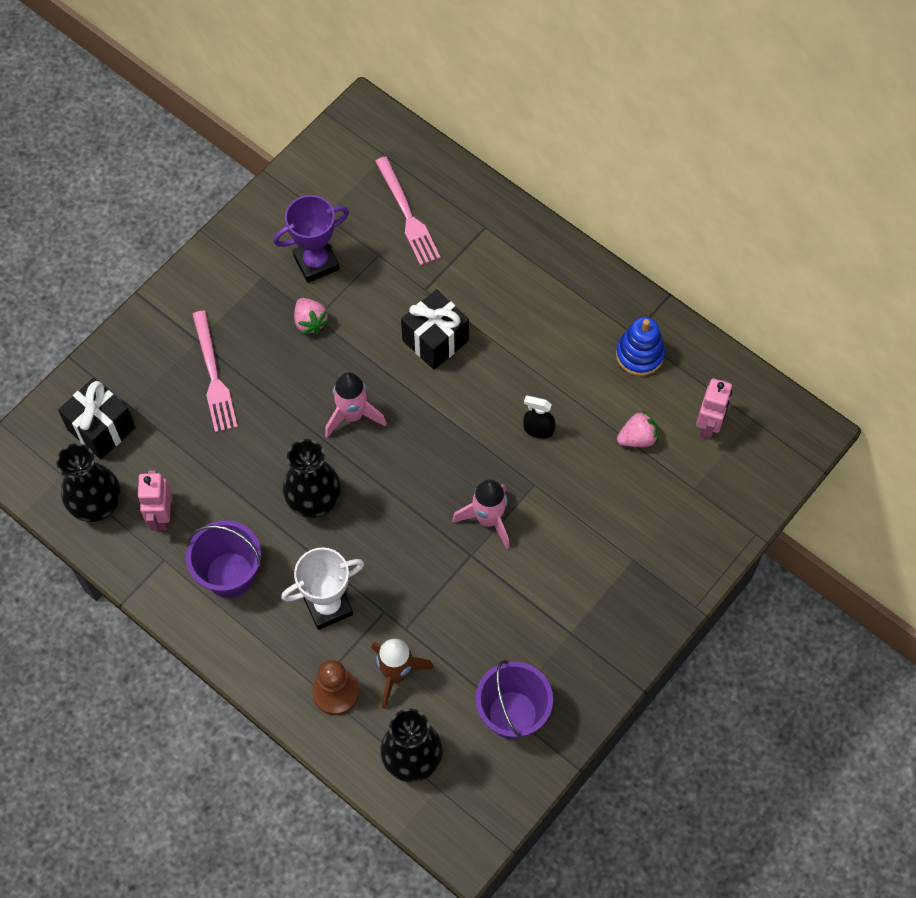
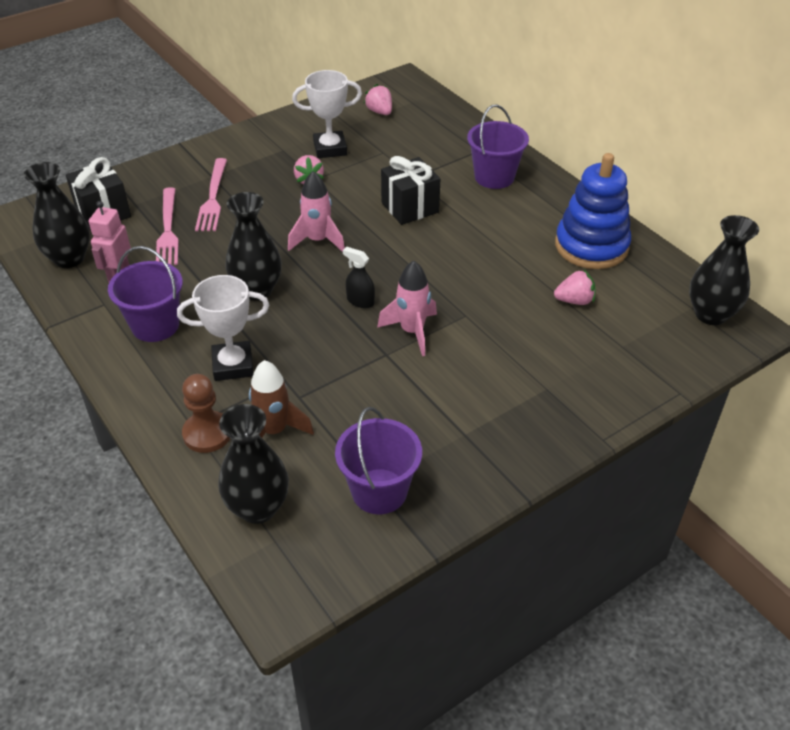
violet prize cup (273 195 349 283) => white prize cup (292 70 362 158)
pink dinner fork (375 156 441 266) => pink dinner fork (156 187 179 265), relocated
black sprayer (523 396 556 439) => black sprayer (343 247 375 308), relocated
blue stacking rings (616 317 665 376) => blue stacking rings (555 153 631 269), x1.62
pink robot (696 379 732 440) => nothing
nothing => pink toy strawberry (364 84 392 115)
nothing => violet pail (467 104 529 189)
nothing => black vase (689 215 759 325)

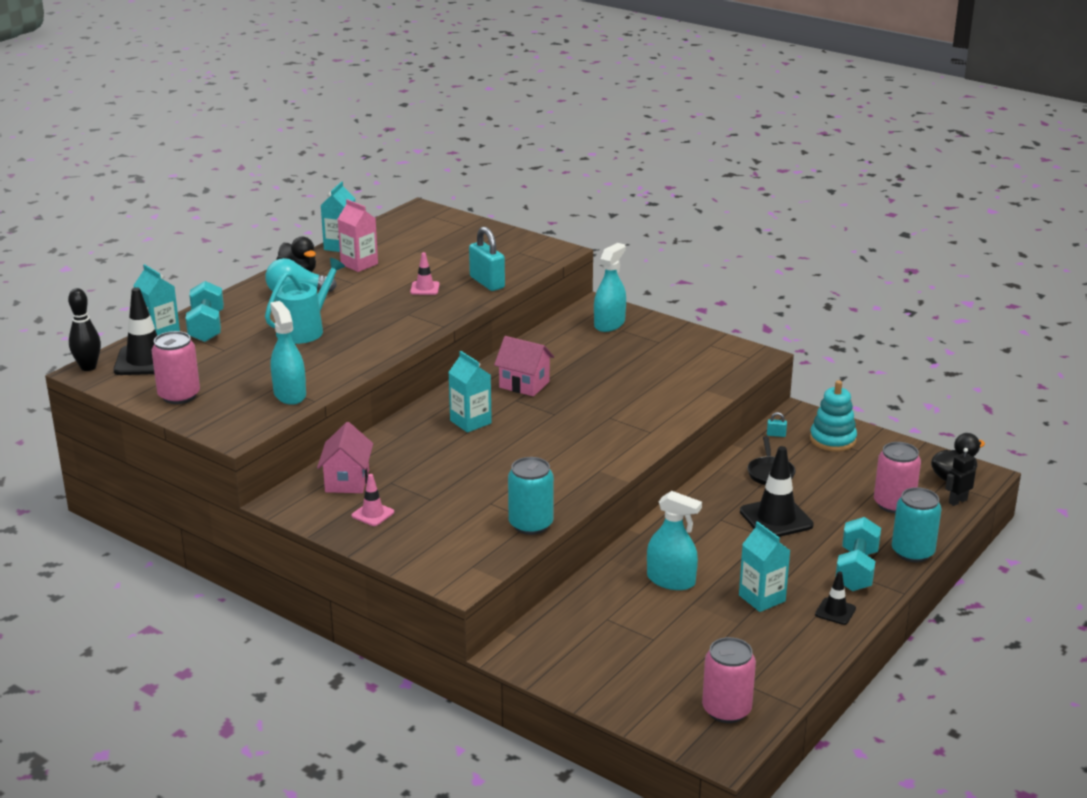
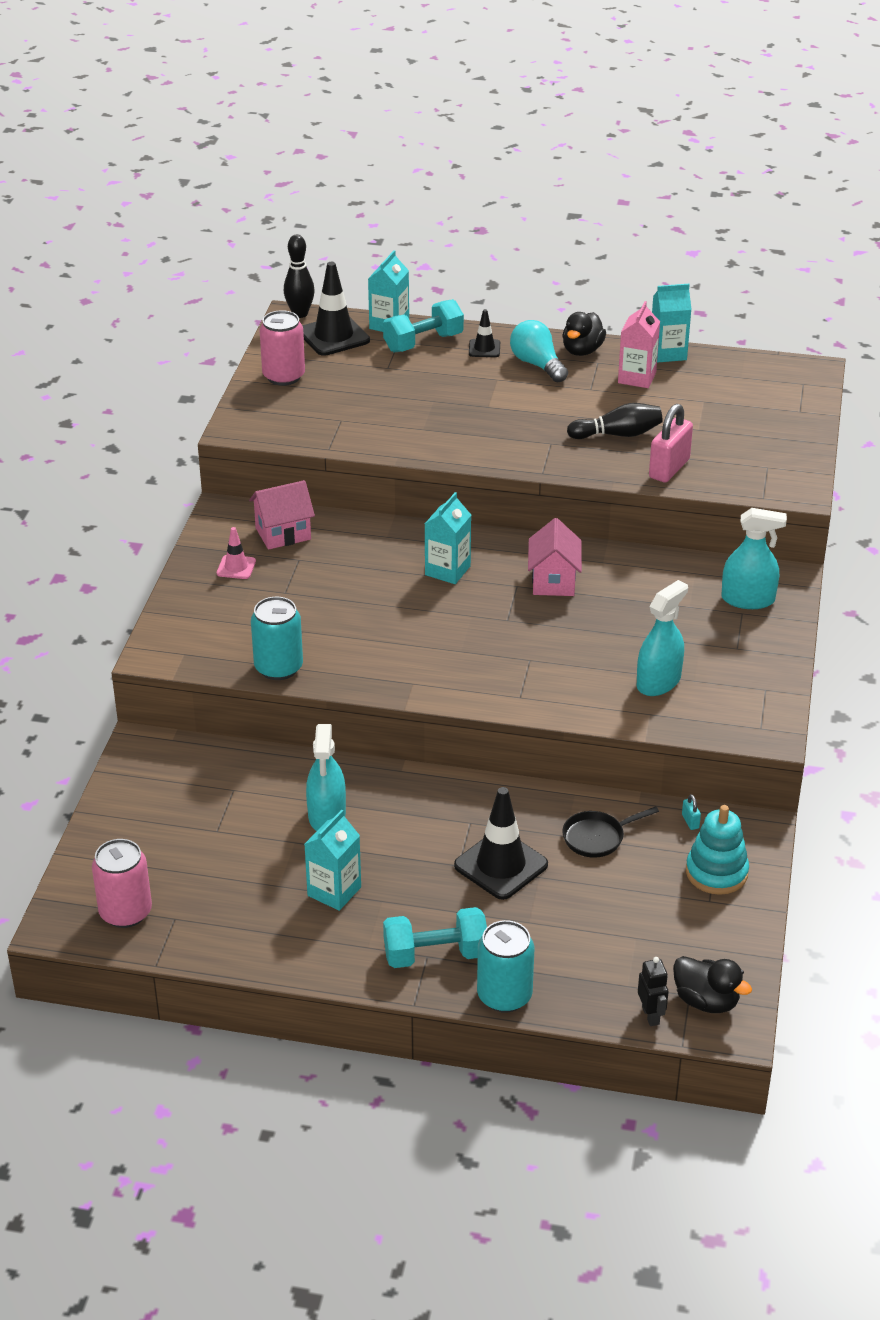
aqua watering pot (265 258 345 344) => nothing
aqua sprayer (270 301 306 405) => aqua sprayer (637 580 688 696), relocated
pink traffic cone (410 252 440 295) => black tenpin (567 403 663 439)
aqua lock (469 227 505 291) => pink lock (649 404 693 482)
black traffic cone (815 571 856 625) => black traffic cone (469 309 500 357), relocated
pink can (874 442 921 513) => nothing
black robot (945 448 976 506) => black robot (638 957 669 1026), 45 degrees clockwise

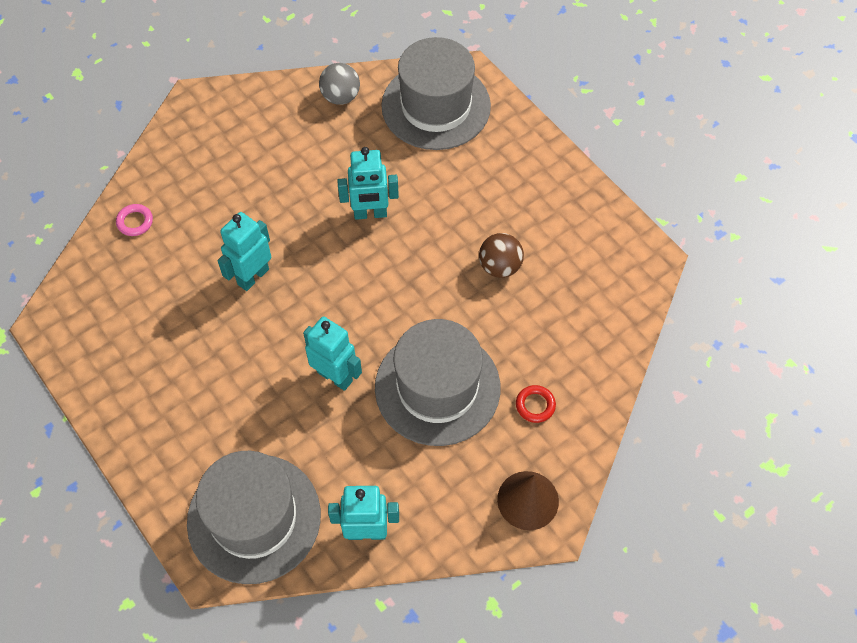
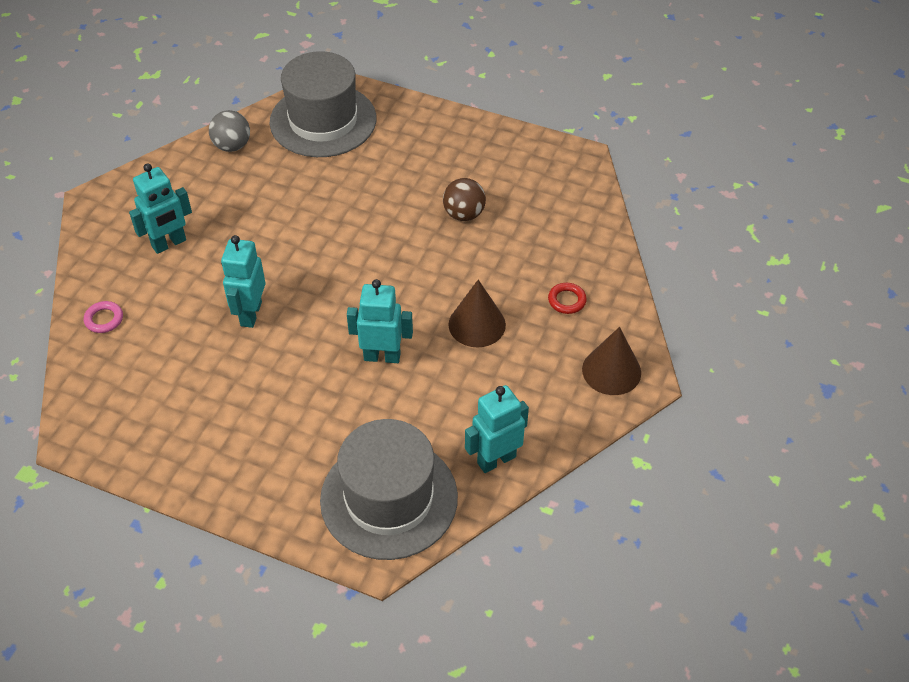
aqua robot (337 147 399 220) => aqua robot (129 163 192 254), relocated
gray tall hat (375 319 501 446) => russet cone shape (448 280 506 348)

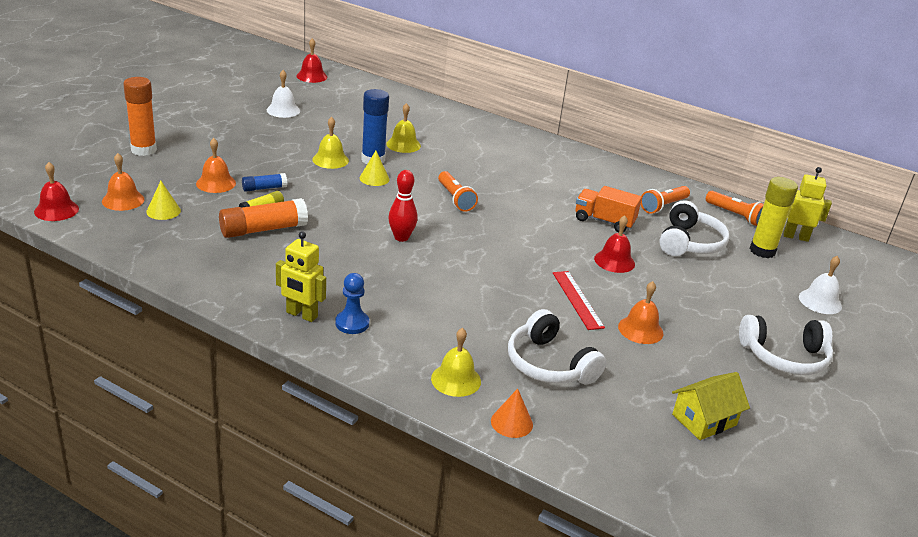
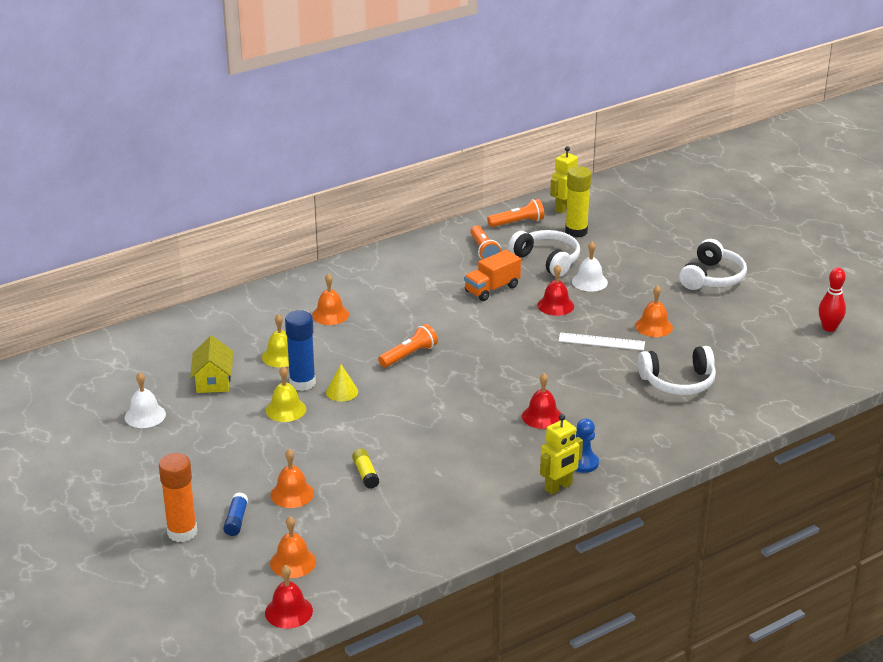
bright yellow cone shape (146 181 181 220) => nothing
orange-coloured stick of glue (219 198 308 238) => nothing
blue stick of glue (242 173 287 192) => blue stick of glue (223 492 248 536), relocated
scarlet bell (297 38 328 83) => scarlet bell (522 373 562 429), relocated
scarlet tenpin (388 170 418 242) => scarlet tenpin (819 268 846 332), relocated
bright yellow bell (431 328 481 397) => nothing
orange-coloured pocket torch (438 171 478 212) => orange-coloured pocket torch (378 324 438 367), 45 degrees counterclockwise
orange-coloured cone shape (491 388 533 438) => nothing
scarlet measuring stick (553 271 605 330) => white measuring stick (558 332 645 351)
bright yellow toy house (672 372 750 440) => bright yellow toy house (190 336 233 393), relocated
white bell (799 256 842 314) => white bell (572 242 608 292), relocated
nothing => orange-coloured bell (312 273 349 325)

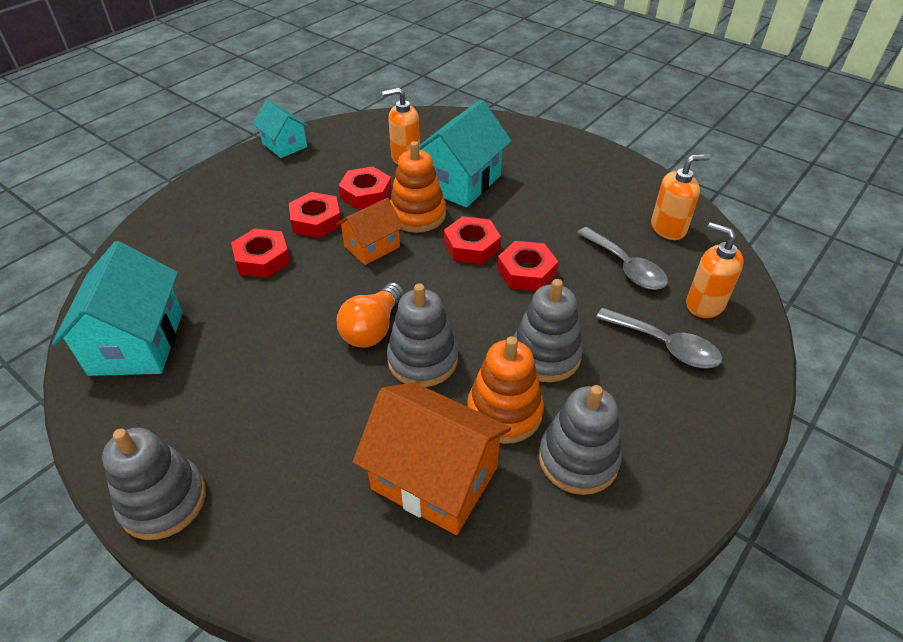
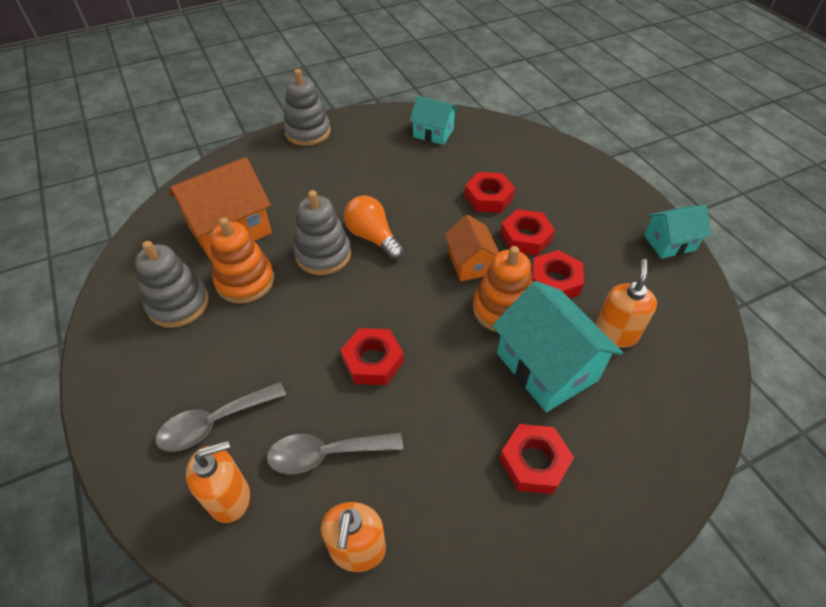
aqua toy house (52 241 182 376) => aqua toy house (410 96 458 145), x0.60
scarlet nut (444 216 501 265) => scarlet nut (499 424 574 494), relocated
gray stacking rings (513 279 583 382) => nothing

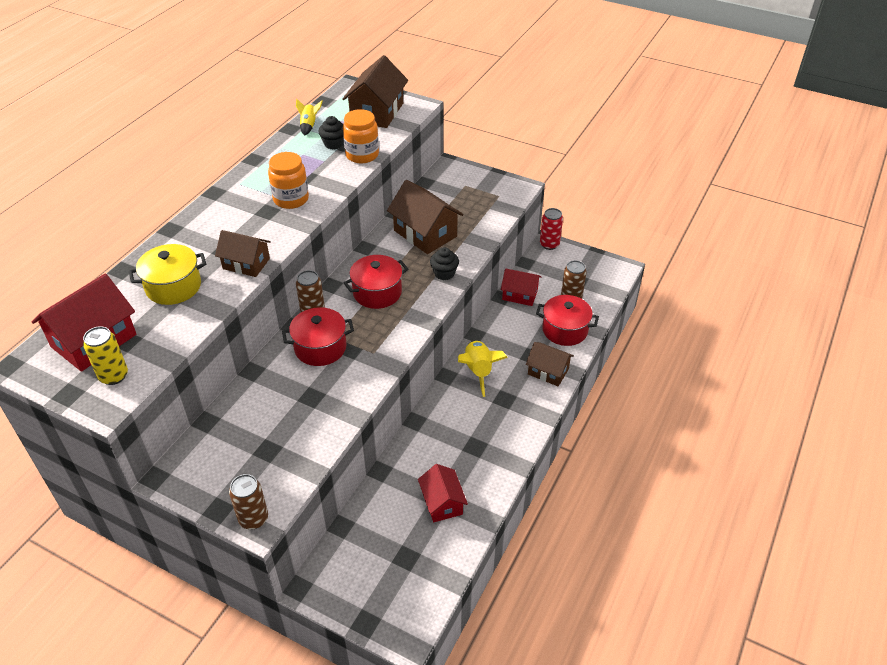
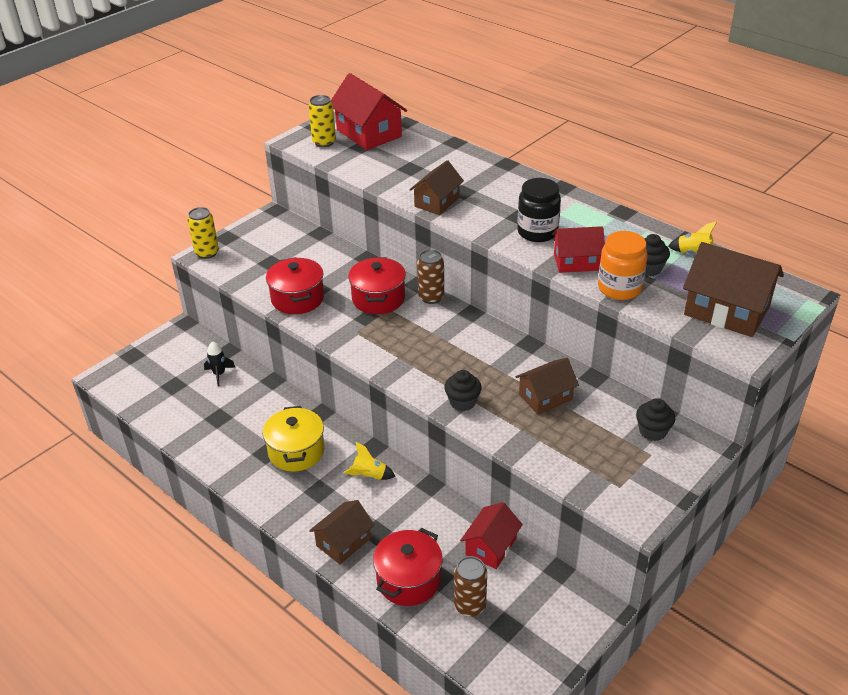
bright yellow pot (129 244 206 305) => bright yellow pot (263 406 325 472), relocated
russet can (229 474 268 529) => bright yellow can (187 207 219 259)
orange-coloured preserve jar (268 152 309 209) => black preserve jar (517 178 561 242)
scarlet pot (343 255 408 309) => scarlet pot (266 257 324 314), relocated
russet toy house (387 180 463 254) => russet toy house (515 358 579 415), x0.63
scarlet toy house (418 464 468 522) => scarlet toy house (552 226 605 273), relocated
bright yellow spaceship (458 340 508 397) => bright yellow spaceship (344 442 396 480), x0.60
scarlet can (540 208 563 250) => nothing
nothing => black spaceship (204 341 236 386)
nothing => black muffin (636 398 675 441)

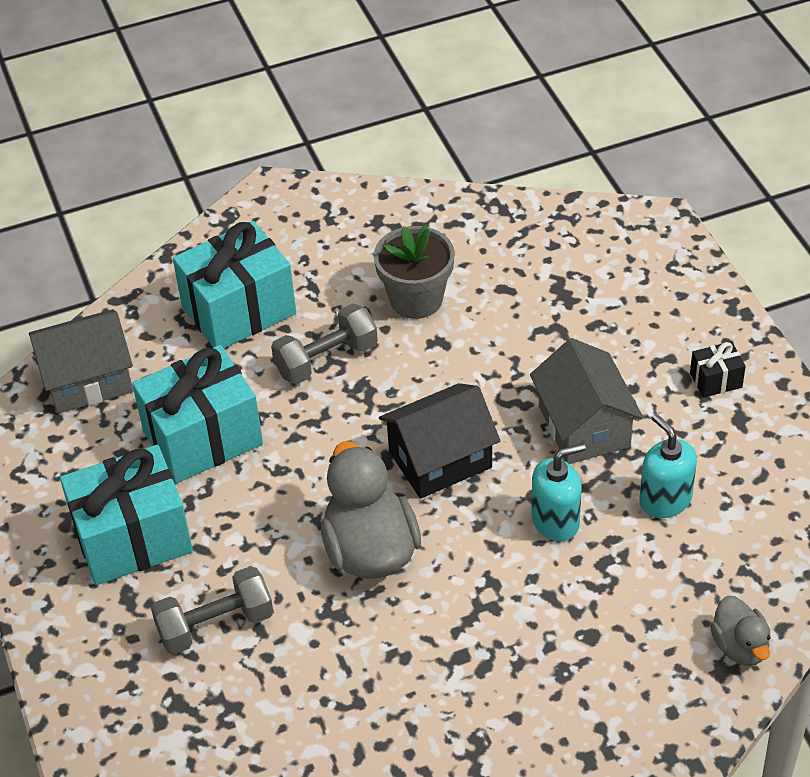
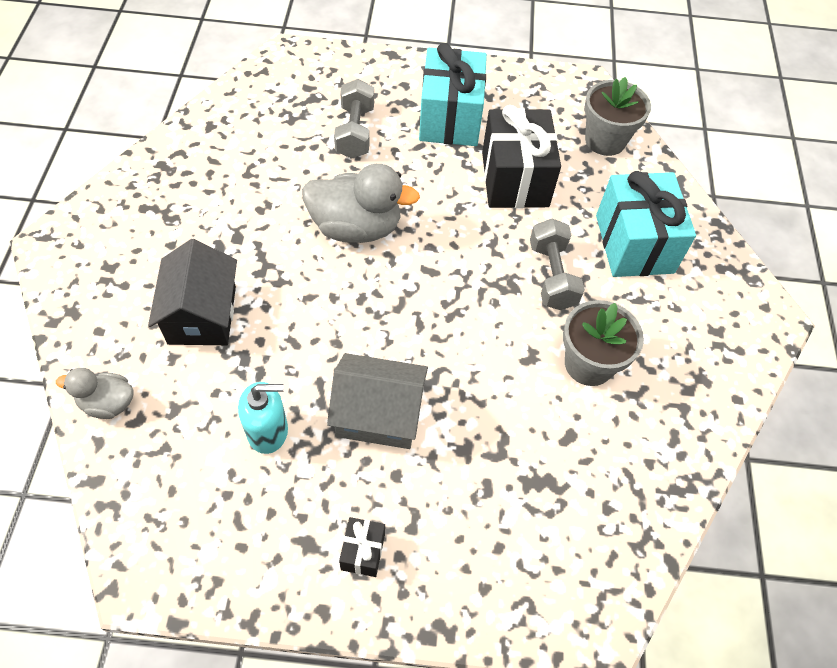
gray toy house (29 309 133 414) => gray flower pot (585 77 651 156)
aqua present (132 345 263 483) => black present (482 105 561 208)
black toy house (379 383 500 499) => black toy house (148 239 237 345), relocated
aqua soap pump (531 443 586 541) => nothing

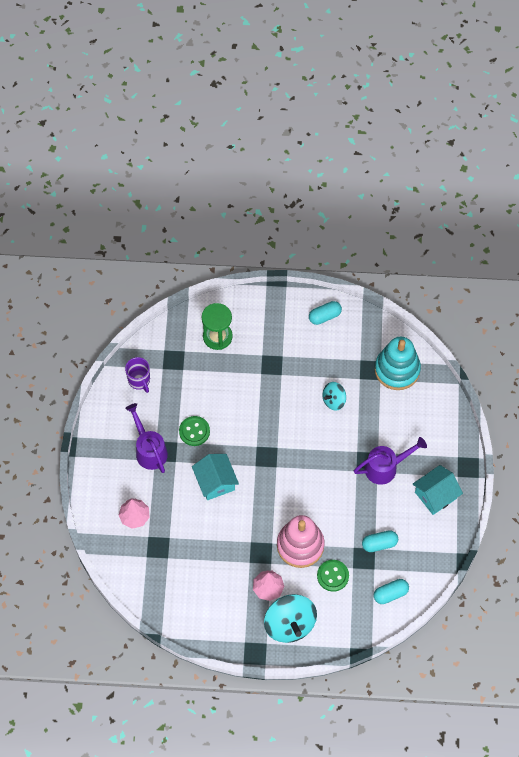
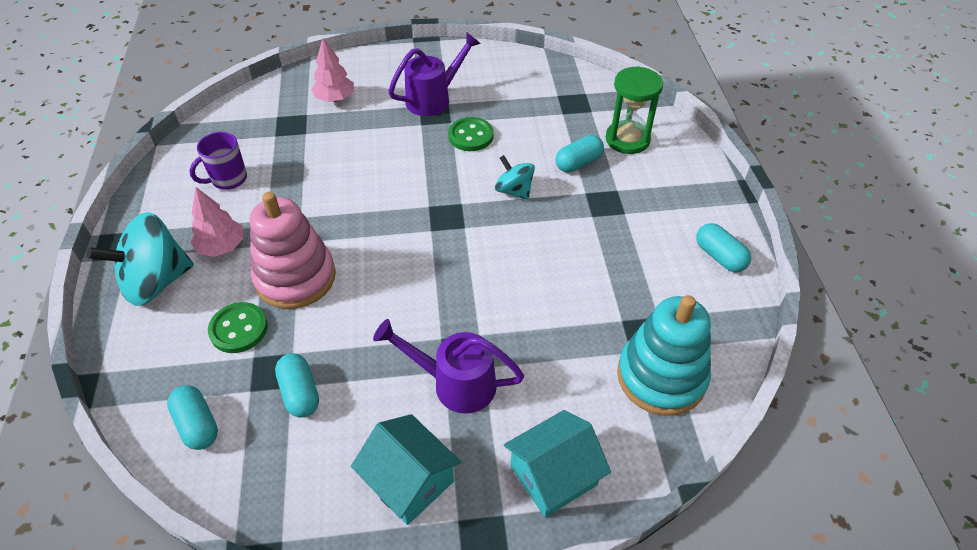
violet mug (125 357 150 393) => violet mug (189 132 247 190), relocated
aqua toy house (192 454 239 500) => aqua toy house (504 410 611 517), relocated
aqua whirligig (323 382 346 411) => aqua whirligig (495 155 535 200), relocated
violet watering pot (354 437 427 485) => violet watering pot (373 319 524 414), 135 degrees clockwise
nothing => aqua capsule (555 135 604 173)

